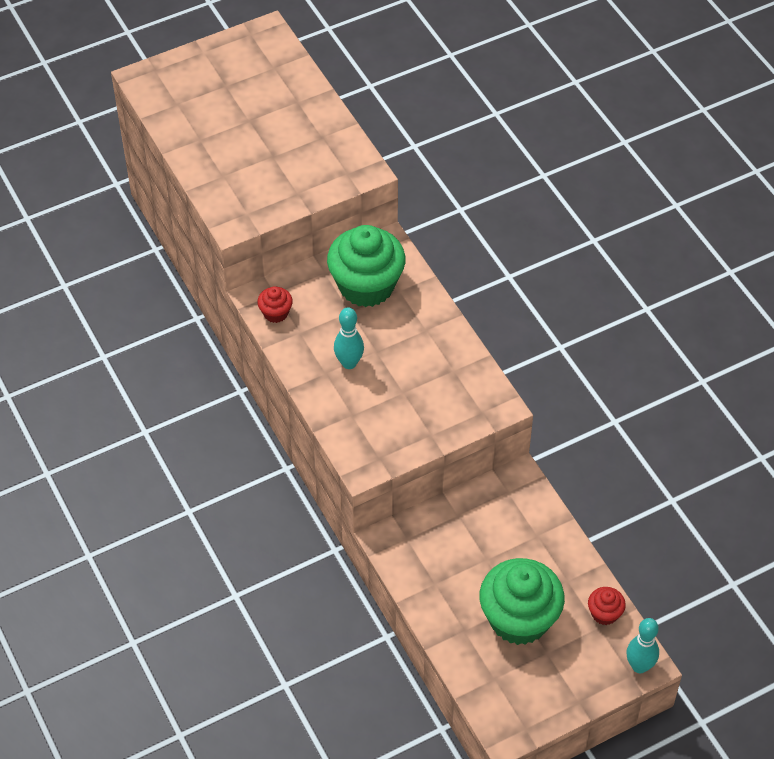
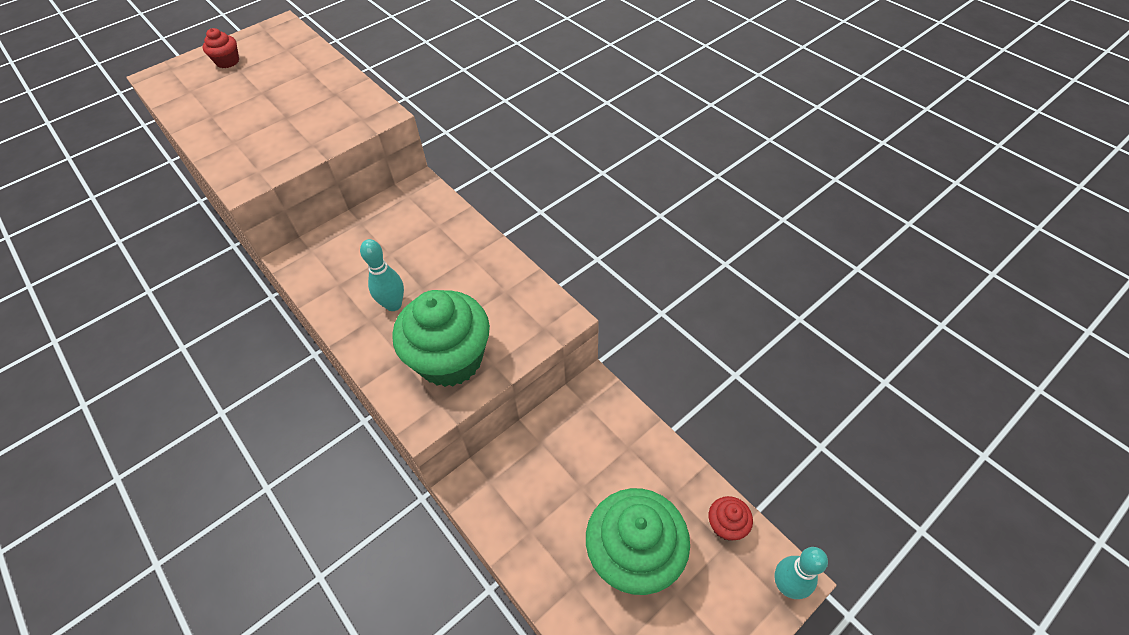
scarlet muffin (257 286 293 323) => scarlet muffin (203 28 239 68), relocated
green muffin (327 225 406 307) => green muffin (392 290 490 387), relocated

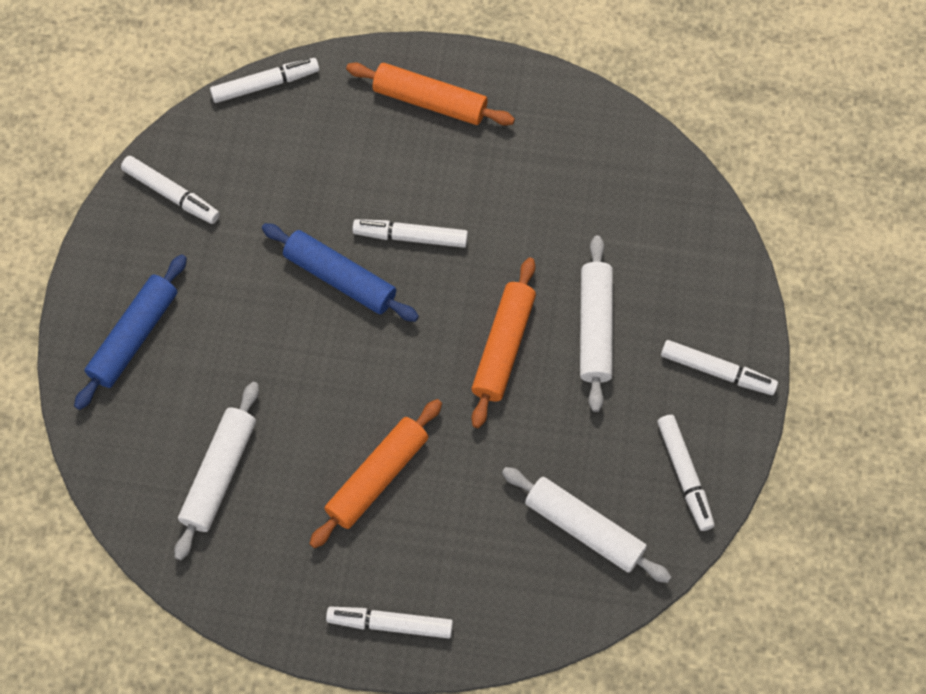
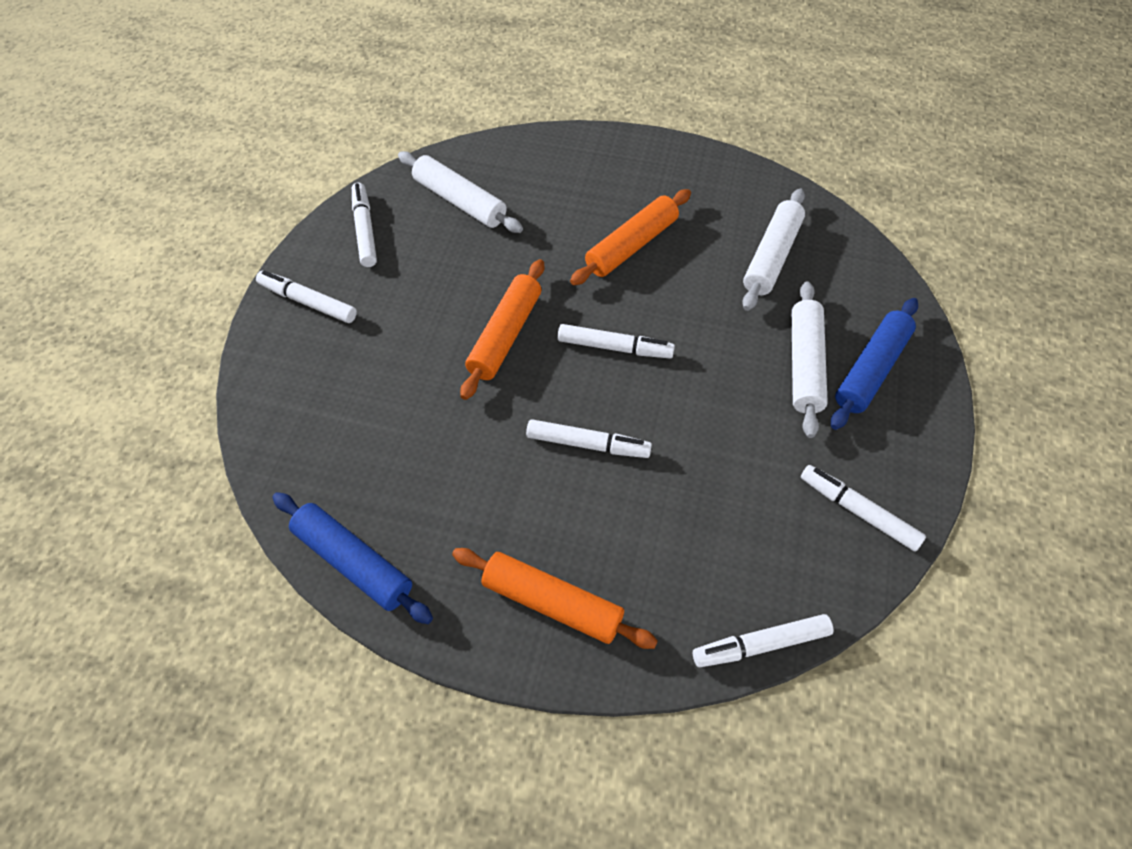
blue pastry roller (262 223 419 322) => blue pastry roller (272 492 433 624), relocated
white marker (326 606 453 639) => white marker (557 324 675 358), relocated
white pastry roller (580 235 613 412) => white pastry roller (791 281 828 438), relocated

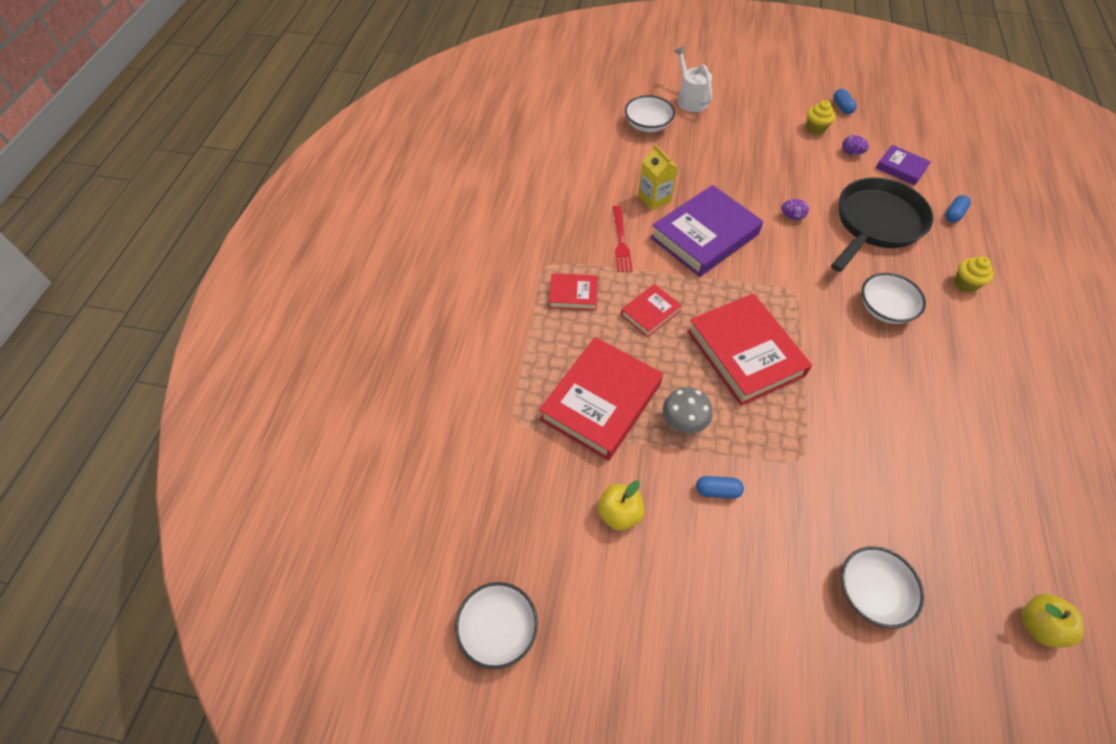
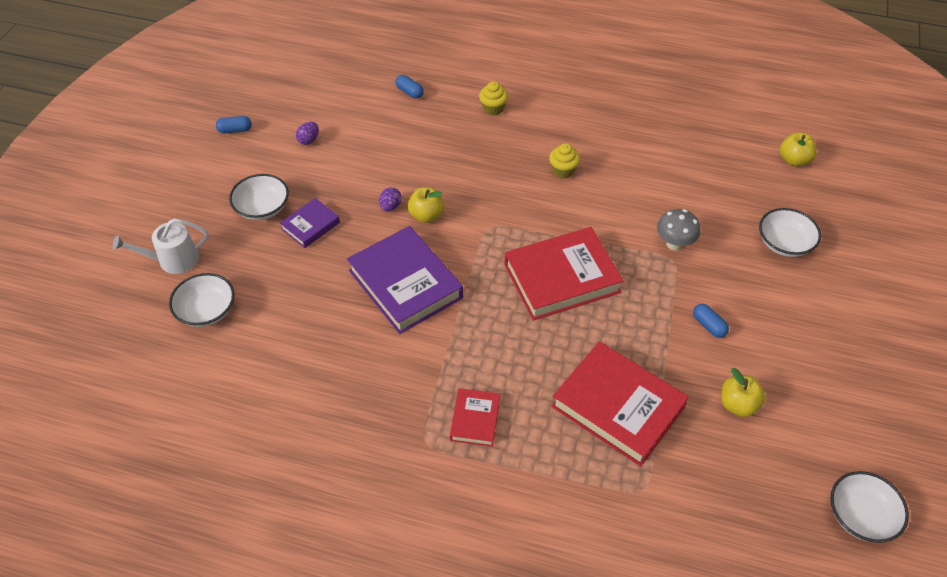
scarlet dinner fork (613 206 633 272) => nothing
scarlet hardback (621 284 682 338) => nothing
bright yellow carton (638 144 678 211) => nothing
gray toadstool (663 387 713 433) => gray toadstool (657 209 701 251), relocated
blue capsule (696 476 744 499) => blue capsule (693 304 729 338), 45 degrees counterclockwise
bright yellow muffin (806 100 835 135) => bright yellow muffin (549 143 580 179), relocated
black skillet (831 177 933 272) => nothing
white serving bowl (862 273 926 324) => white serving bowl (229 174 289 220), relocated
violet hardback (876 145 931 186) => violet hardback (280 198 340 248), relocated
nothing => bright yellow apple fruit (407 187 444 223)

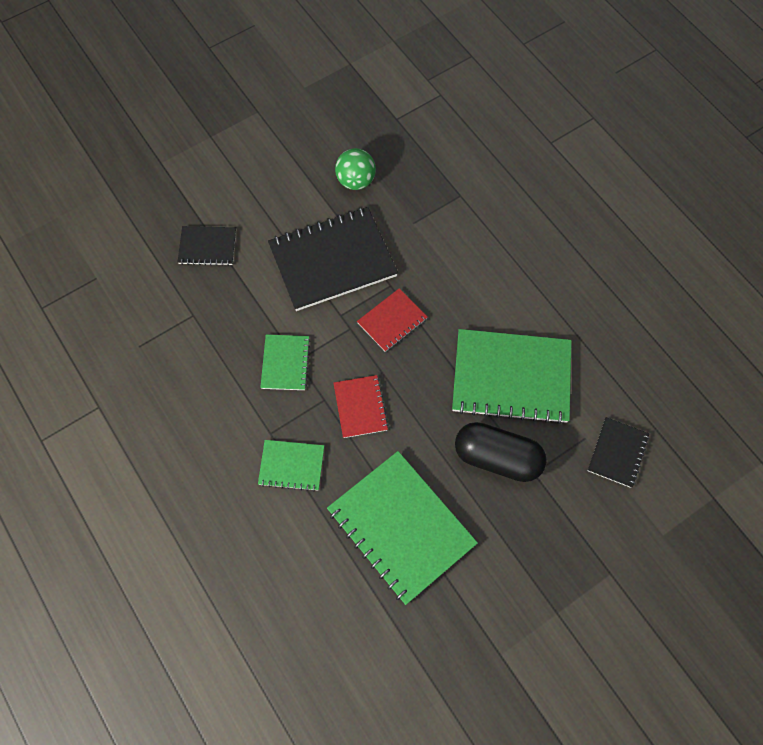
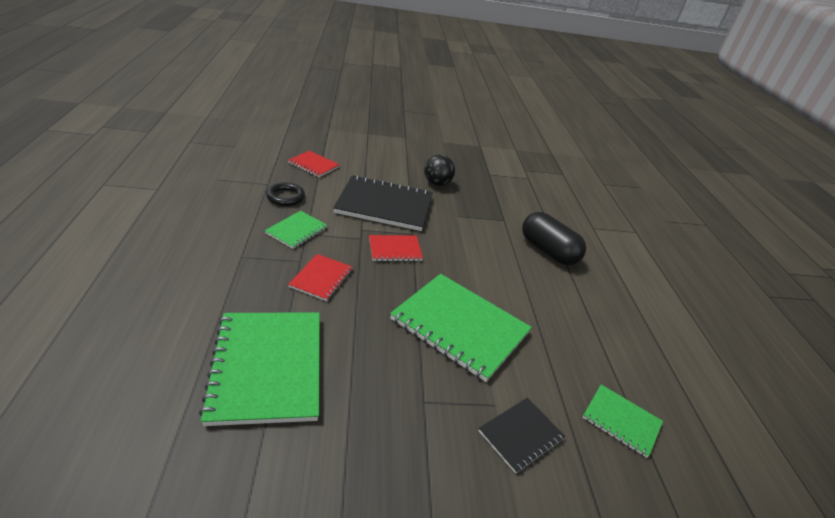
black exercise book (178 226 236 266) => scarlet exercise book (288 151 340 177)
green exercise book (258 440 324 492) => green exercise book (583 385 663 458), relocated
green sphere (335 148 376 190) => black sphere (424 155 455 186)
black capsule (455 422 547 482) => black capsule (522 212 586 265), relocated
nothing => black ring (266 183 305 206)

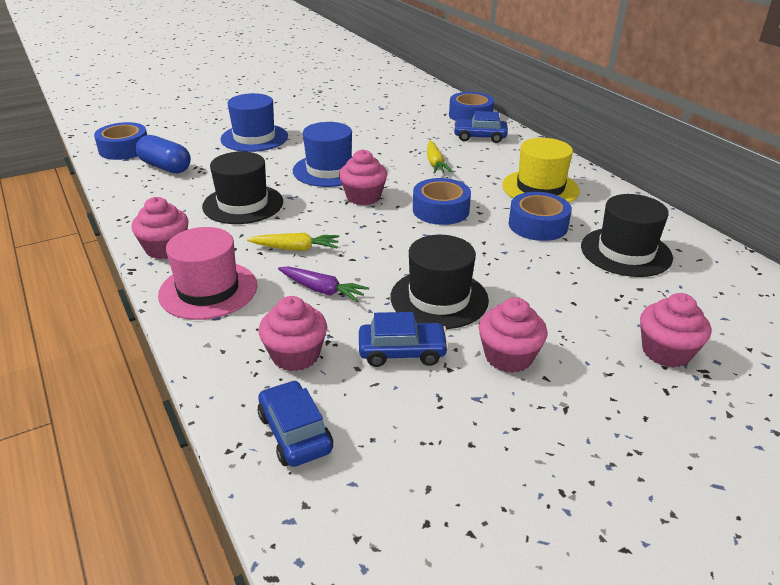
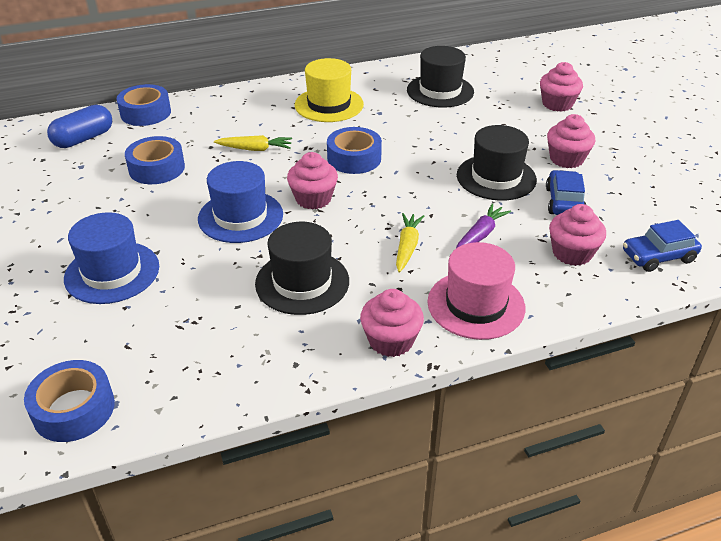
blue capsule (136 135 191 174) => blue capsule (47 105 112 148), relocated
blue car (453 111 508 143) => nothing
blue sticky tape (509 192 572 241) => blue sticky tape (125 136 185 184), relocated

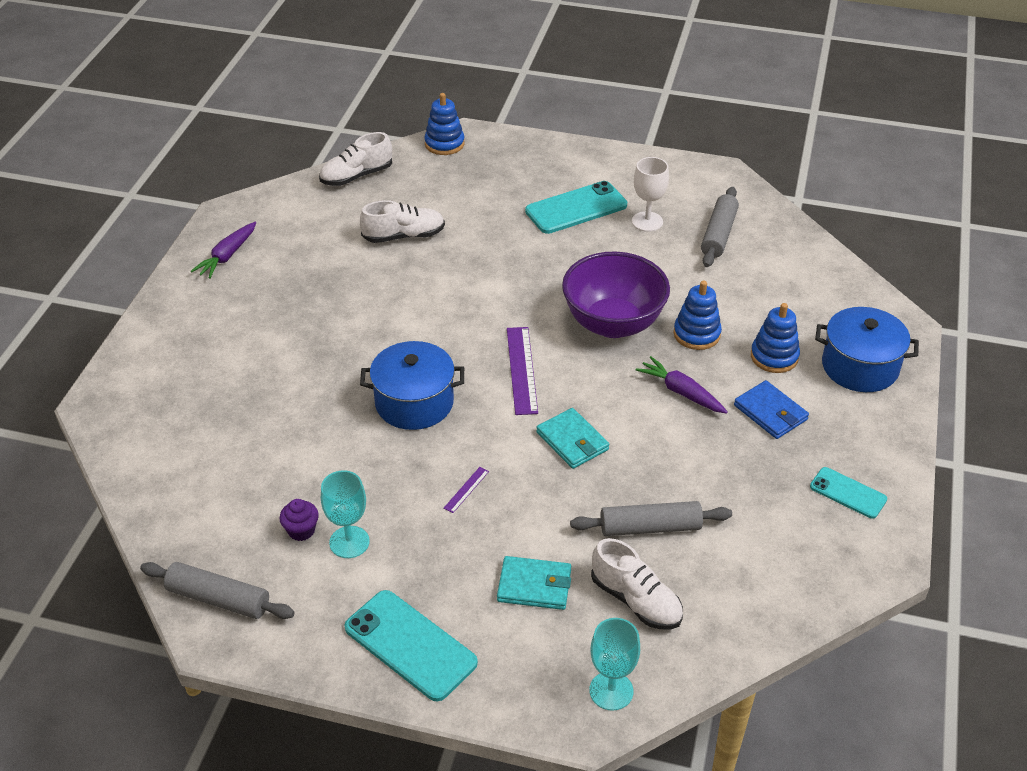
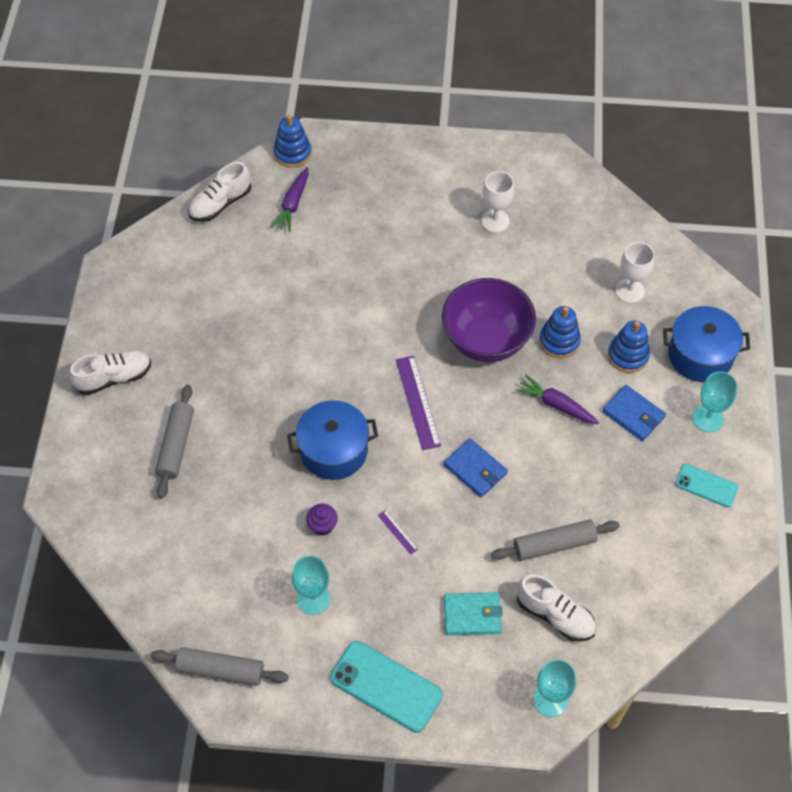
violet root vegetable (191 222 256 279) => violet root vegetable (271 167 308 232), relocated
violet muffin (280 499 319 541) => violet muffin (306 504 338 536), relocated
white lace-up shoe (360 200 445 243) => white lace-up shoe (69 351 151 395), relocated
violet measuring stick (443 467 489 513) => violet measuring stick (378 510 418 555), 60 degrees counterclockwise
aqua mobile phone (525 181 627 234) => nothing
aqua card wallet (536 408 609 469) => blue card wallet (444 438 508 497)
gray pastry roller (701 187 739 267) => gray pastry roller (155 385 194 499), relocated
nothing => white chalice (615 242 655 303)
nothing => aqua chalice (693 371 738 432)

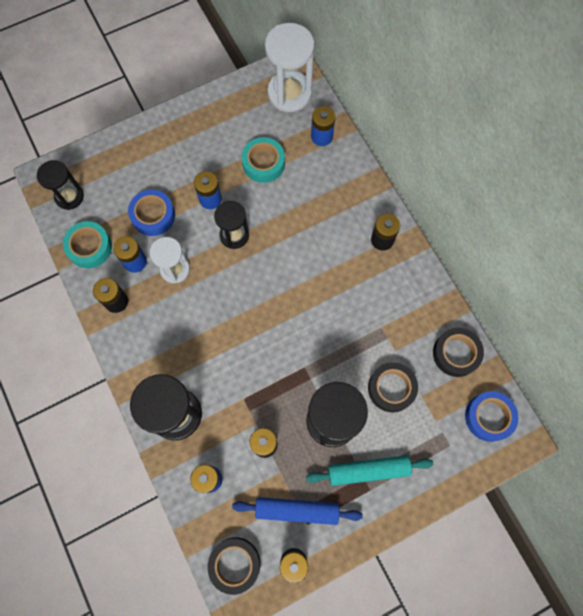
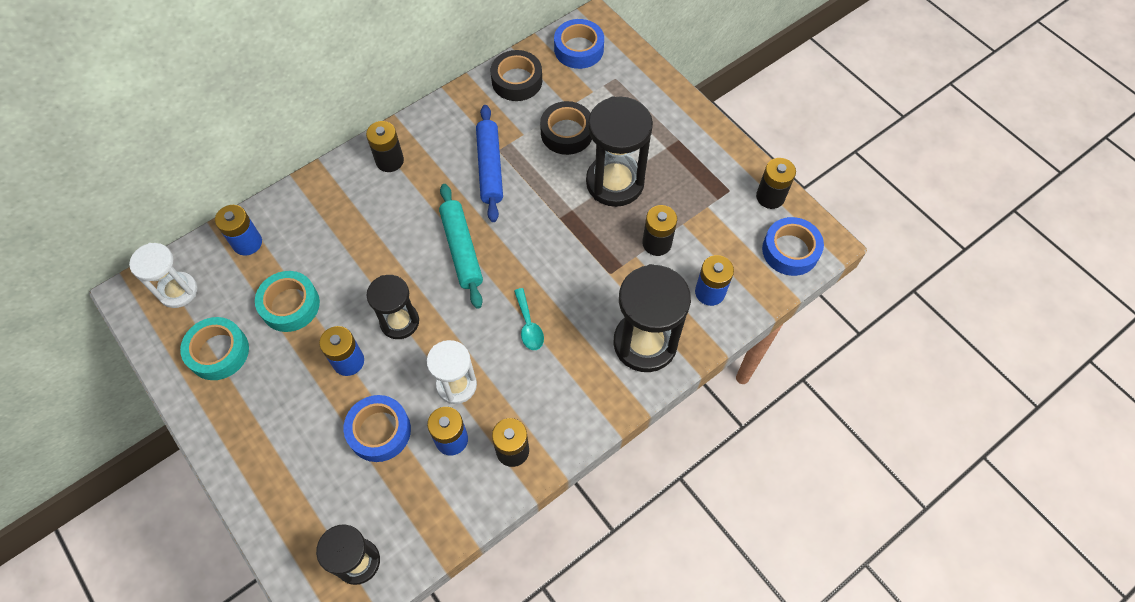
aqua sticky tape (63 221 112 268) => aqua sticky tape (180 317 249 380), relocated
black sticky tape (208 537 260 595) => blue sticky tape (762 217 824 276)
blue pastry roller (232 497 363 525) => blue pastry roller (476 105 503 222), relocated
white sandglass (265 23 314 112) => white sandglass (129 243 197 308), x0.62
aqua pastry roller (306 456 433 486) => aqua pastry roller (439 184 483 309), relocated
nothing => aqua teaspoon (514 288 544 350)

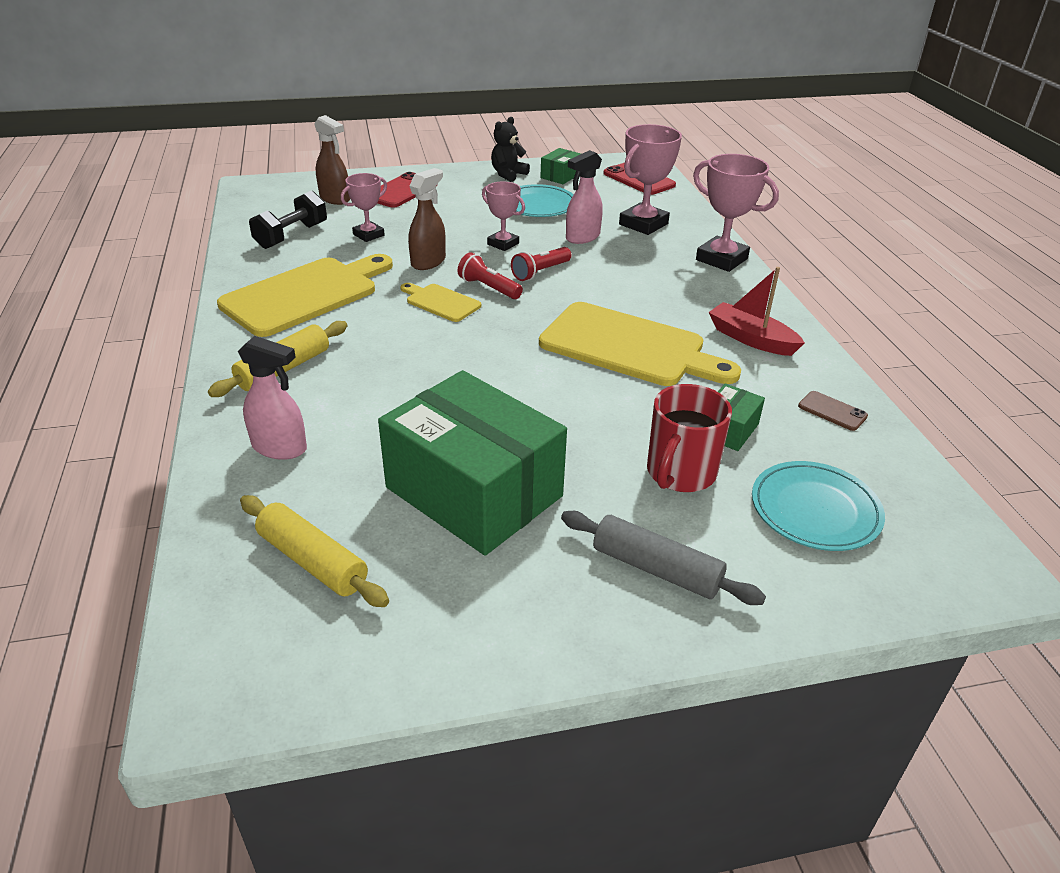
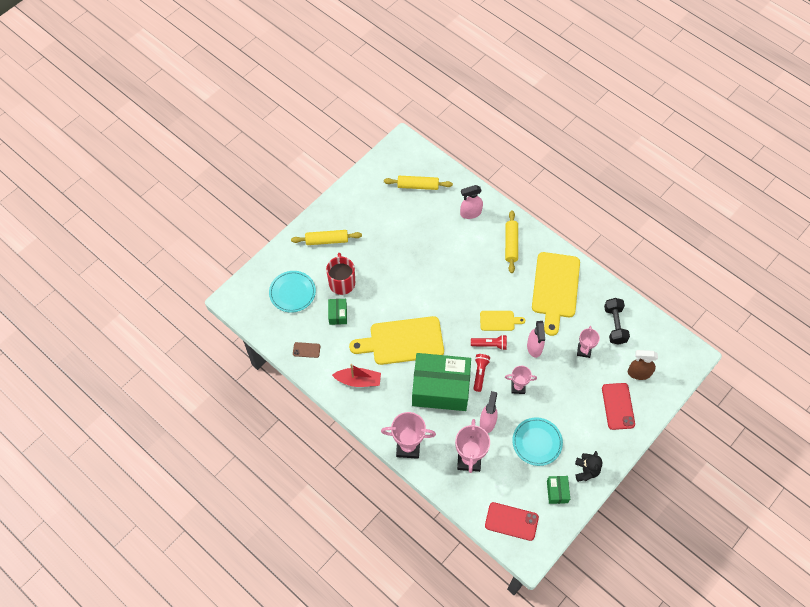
green package (378 370 567 555) => green package (412 353 471 411), relocated
russet sprayer (408 168 446 270) => pink sprayer (527 321 545 358)
gray pastry roller (561 511 766 605) => bright yellow pastry roller (291 230 362 245)

